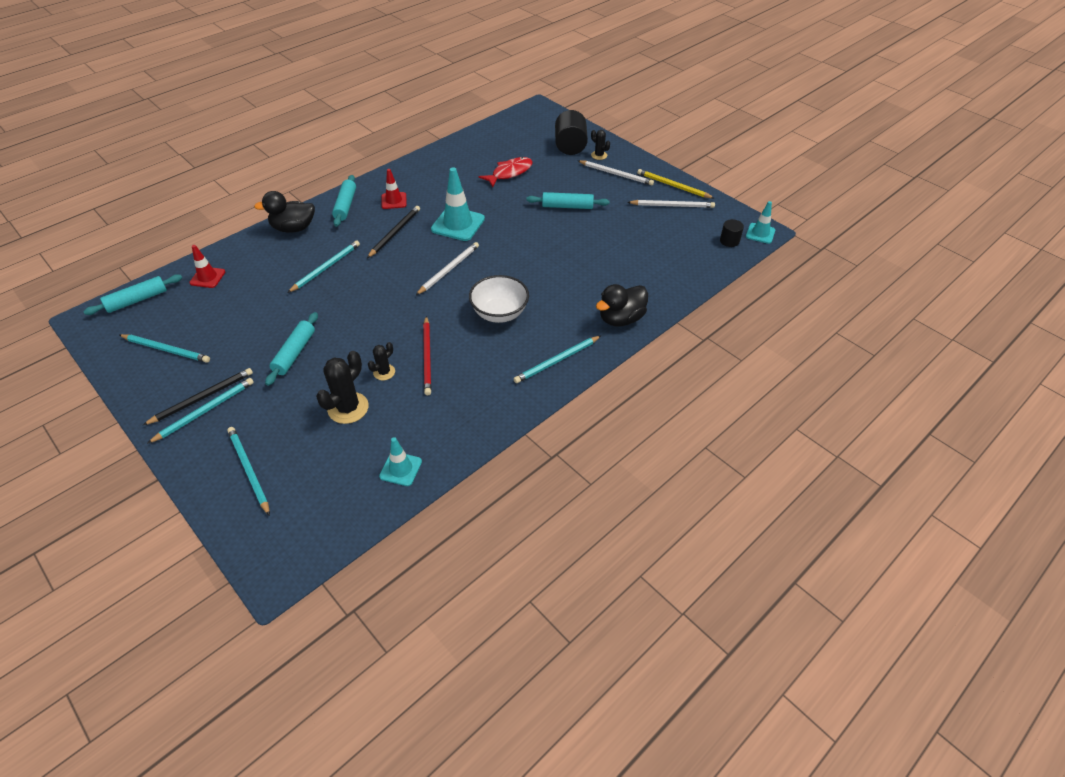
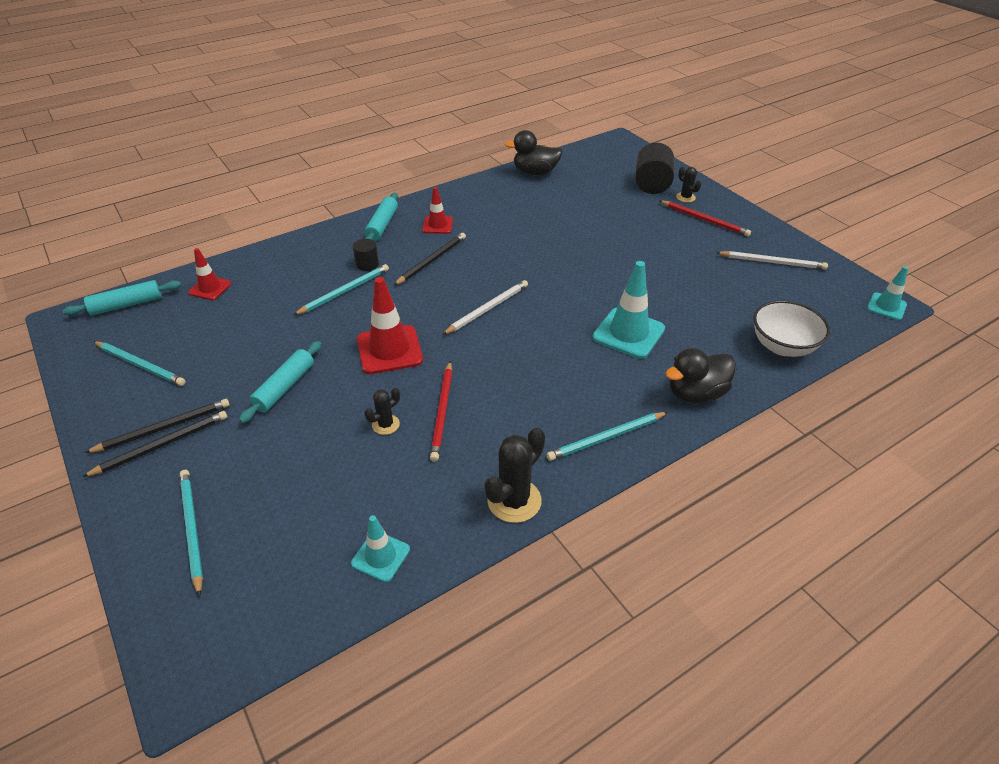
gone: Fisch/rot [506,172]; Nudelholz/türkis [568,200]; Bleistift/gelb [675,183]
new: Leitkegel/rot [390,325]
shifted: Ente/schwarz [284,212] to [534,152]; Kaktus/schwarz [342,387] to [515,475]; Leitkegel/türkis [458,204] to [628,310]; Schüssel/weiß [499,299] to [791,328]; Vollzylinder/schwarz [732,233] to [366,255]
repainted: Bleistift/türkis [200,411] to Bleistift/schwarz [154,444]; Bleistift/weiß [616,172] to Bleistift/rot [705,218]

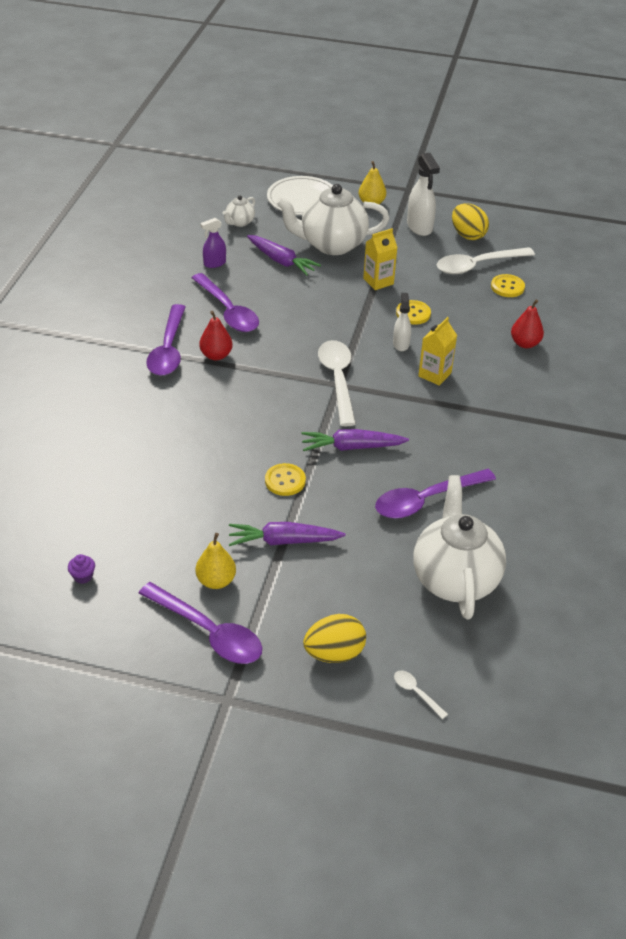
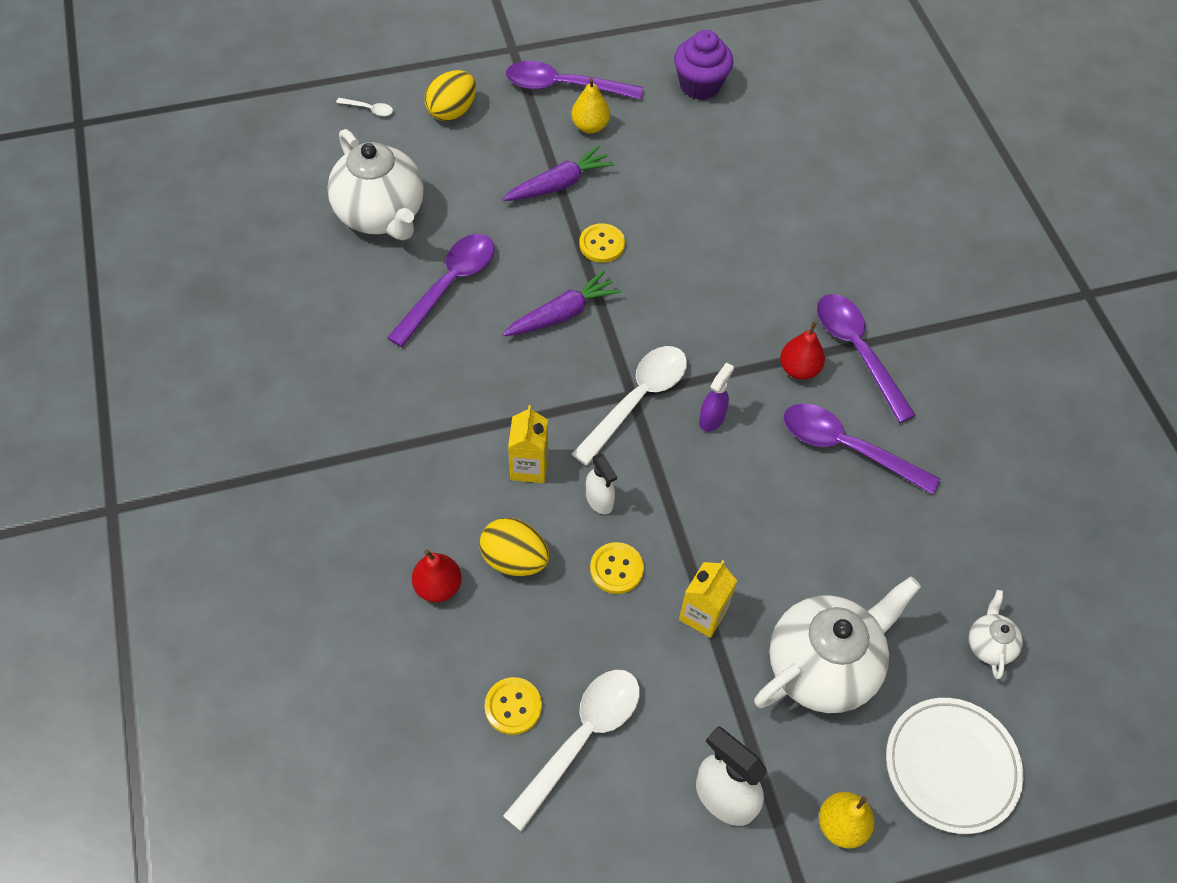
gone: Karotte/lila [284,255]
shifted: Sprühflasche/lila [213,243] to [716,397]; Ei/gelb [470,221] to [514,547]
rotated: Löffel/weiß [337,383] = [629,406] 105 degrees counterclockwise
scaled: Muffin/lila [81,569] = [703,65] x2.30

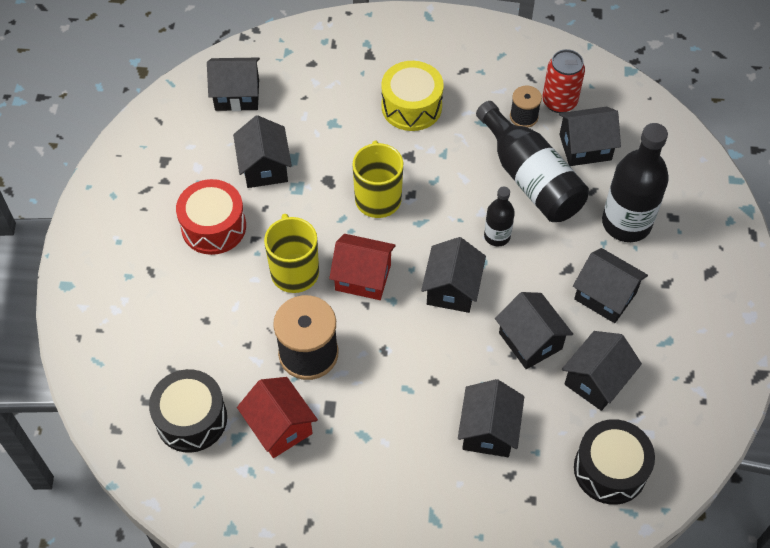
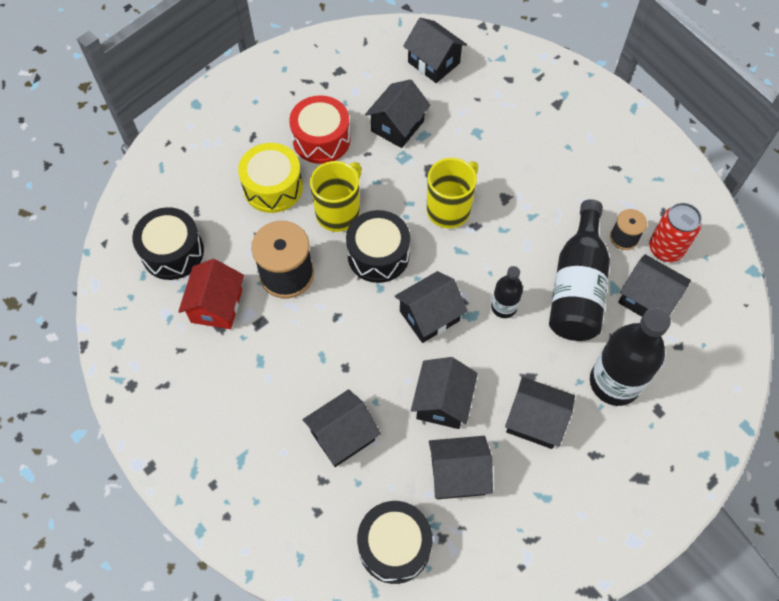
shifted: Trommel/gelb [412,96] to [270,178]
swapped: Haus/rot [362,267] to Trommel/schwarz [378,246]
rotated: Haus/schwarz [610,285] = [540,413] 60 degrees counterclockwise

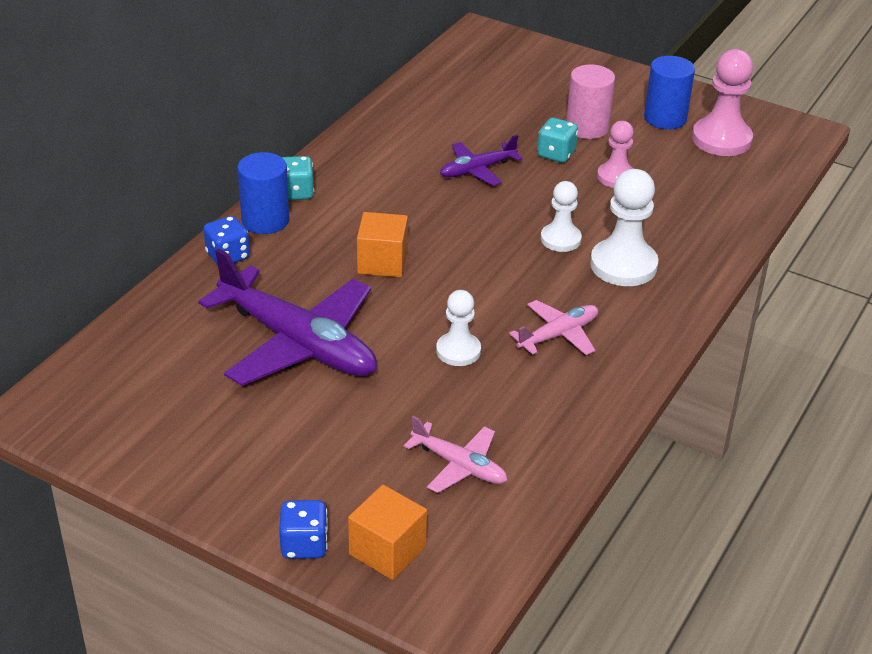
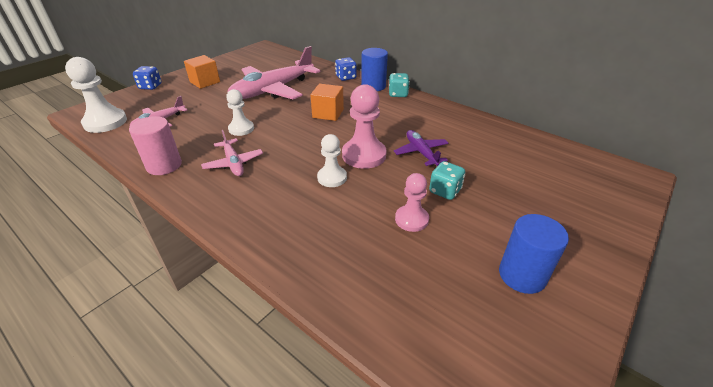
shifted: Kubus/orange [387,532] to [202,72]; Vollzylinder/rosa [590,101] to [155,145]; Bauer/weiß [624,227] to [96,95]; Bauer/rosa [722,102] to [364,126]
repainted: Flugzeug/lila [287,317] to Flugzeug/rosa [274,72]

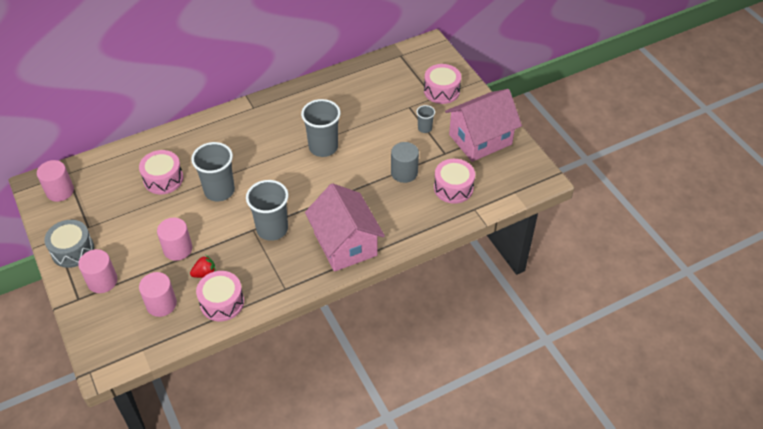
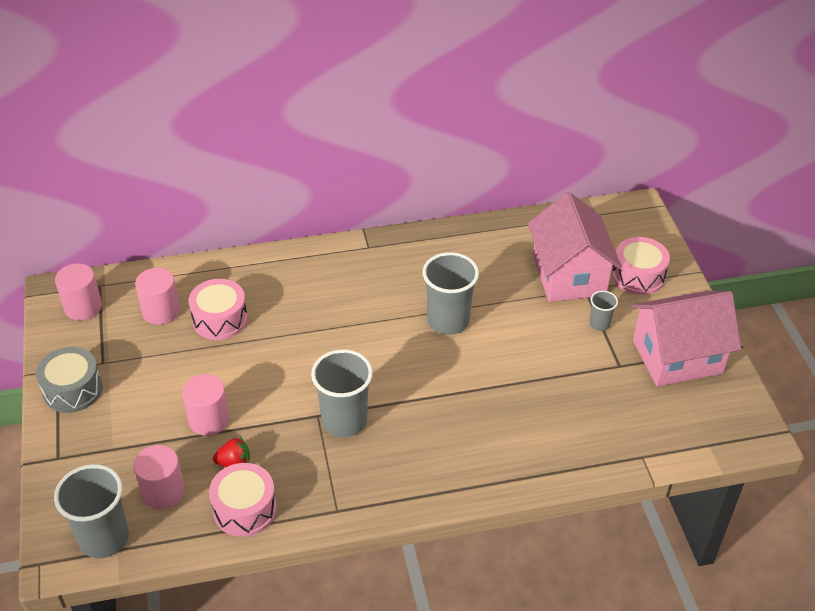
gone: Vollzylinder/grau [405,162]; Trommel/rosa [454,181]
shifted: Vollzylinder/rosa [97,271] to [157,296]; Becher/grau [213,171] to [91,511]; Haus/rosa [345,227] to [575,247]

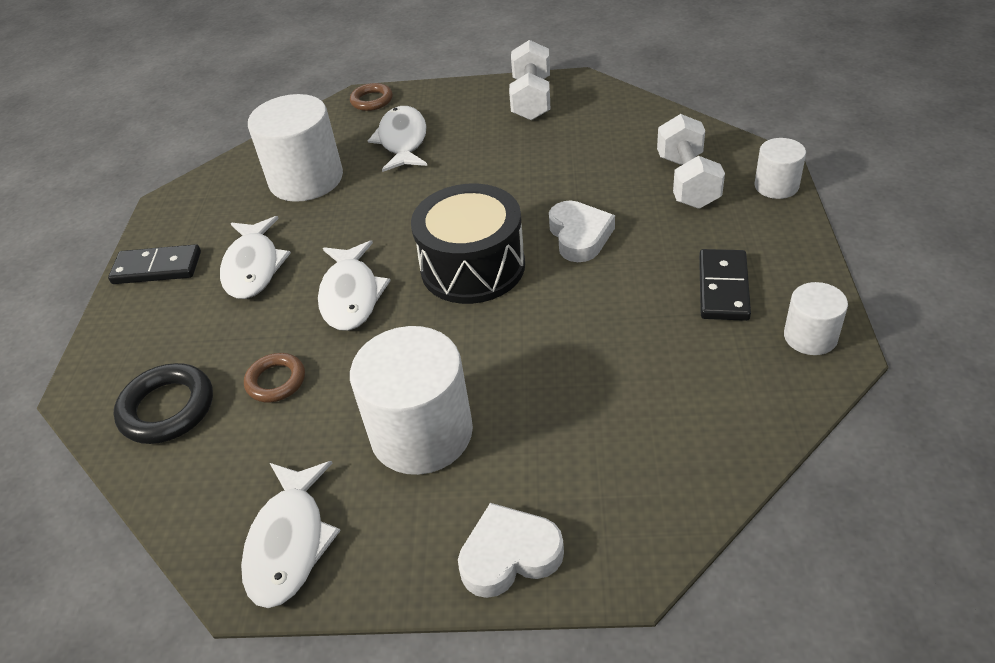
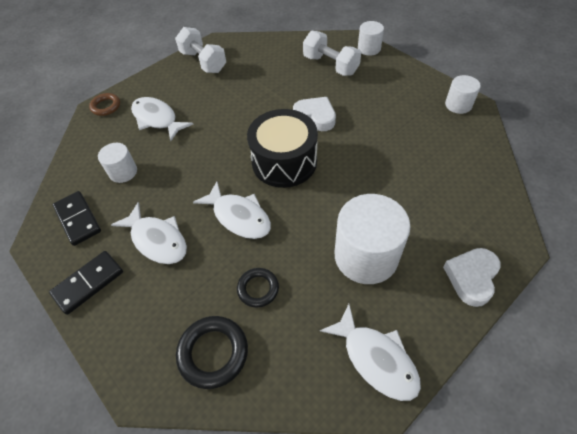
shifted: Dominostein/schwarz [725,285] to [77,218]
repainted: Ring/braun [274,377] to Ring/schwarz [258,288]
scaled: Vollzylinder/weiß [295,148] = [117,163] x0.53

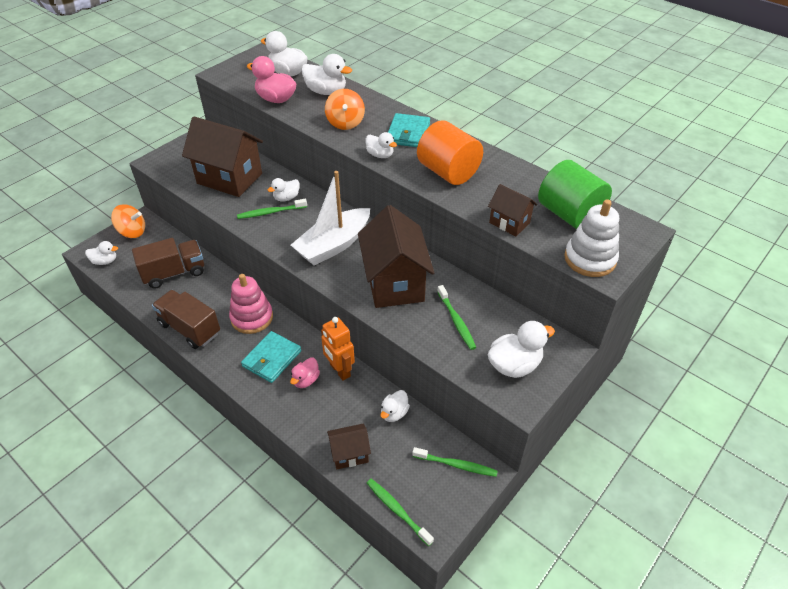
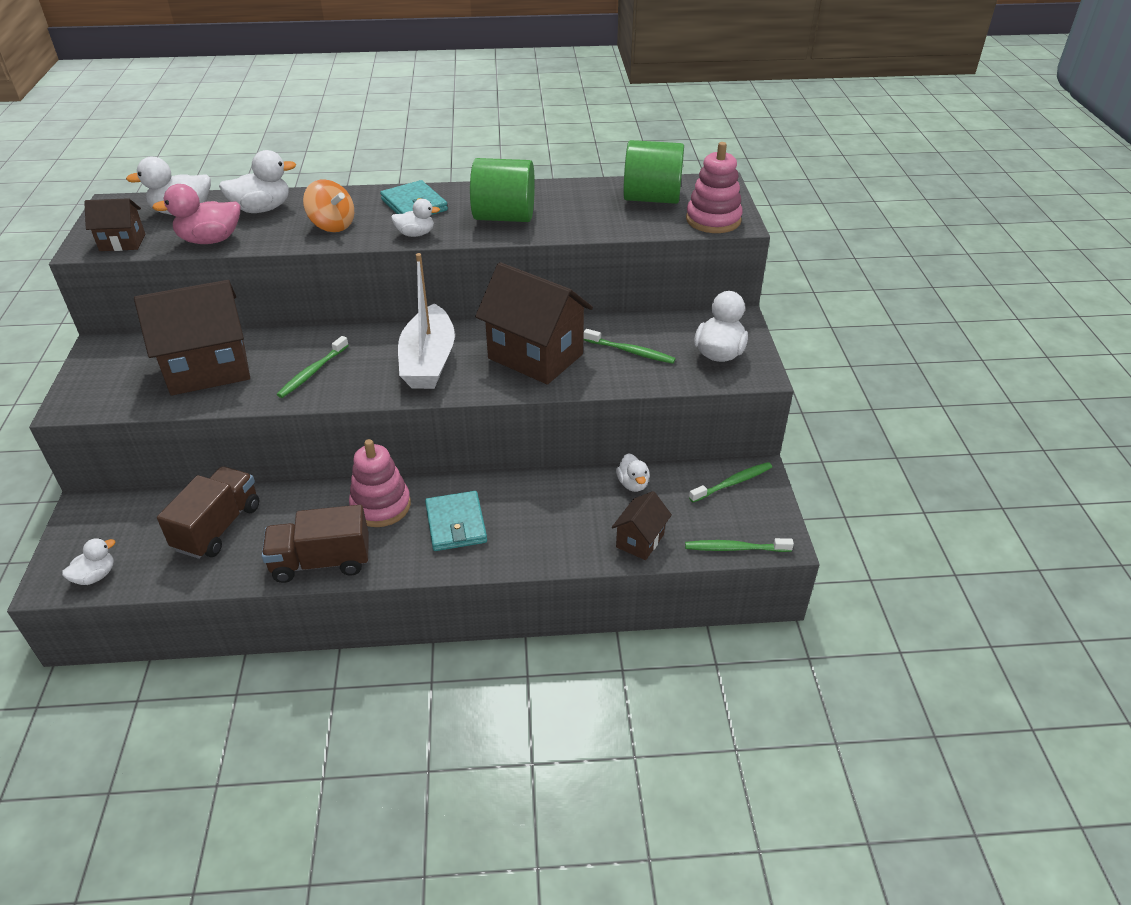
gone: Kreisel/orange [128,221]; Ente/weiß [284,190]; Ente/rosa [305,373]; Roboter/orange [338,349]
shifted: Haus/braun [512,210] to [114,224]
repainted: Vollzylinder/orange [450,152] to Vollzylinder/grün [502,190]; Stapelspielzeug/weiß [591,238] to Stapelspielzeug/rosa [714,187]

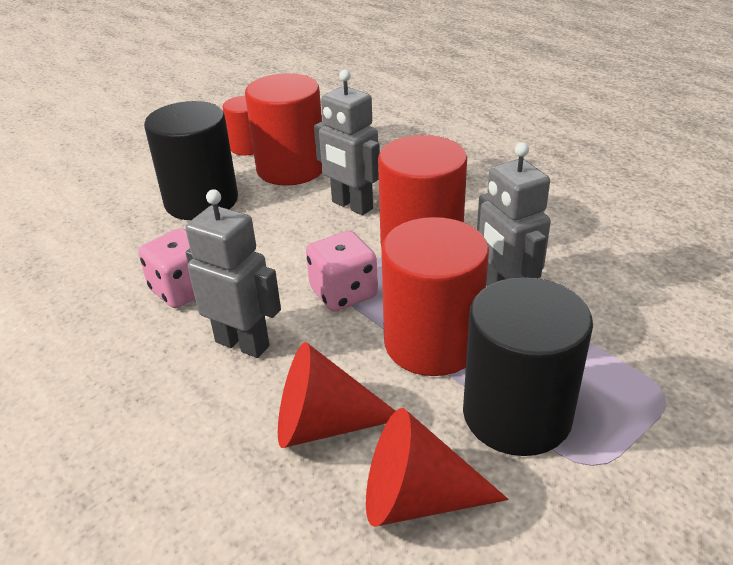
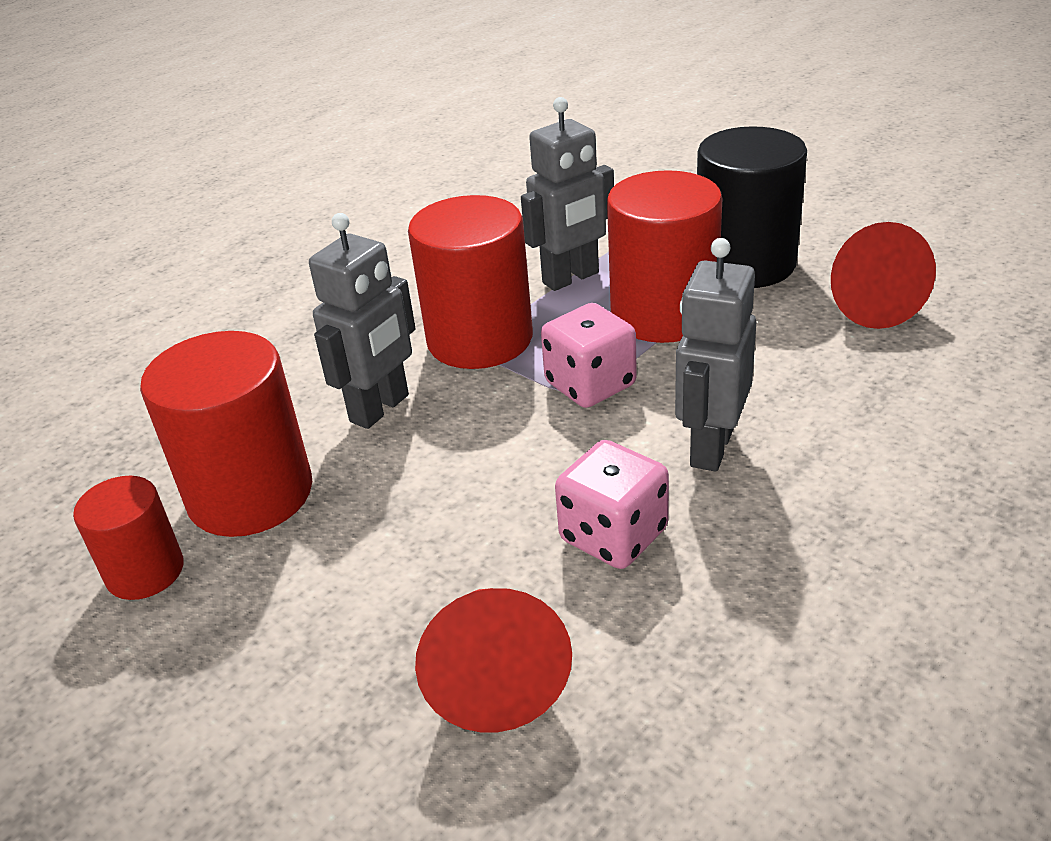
gone: Vollzylinder/schwarz [191,160]
shifted: Kegel/rot [336,395] to [493,660]

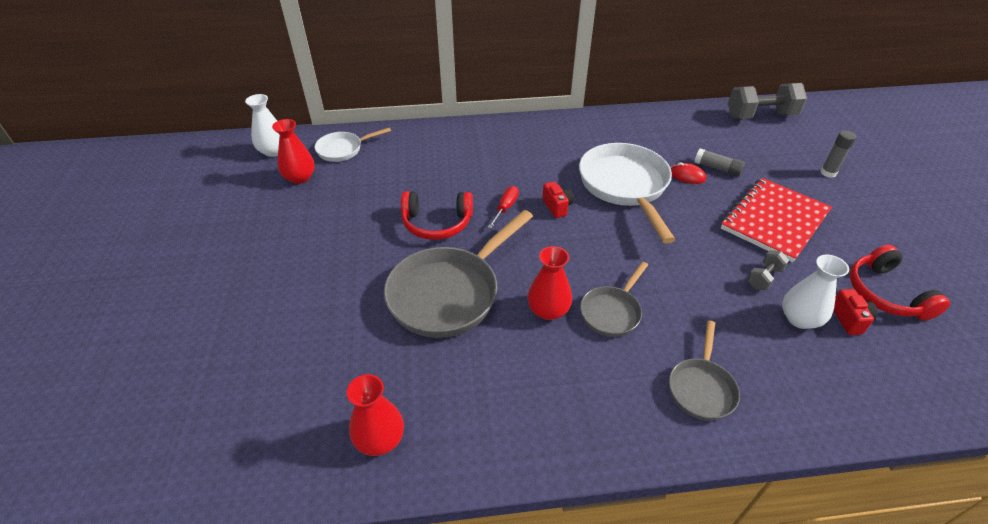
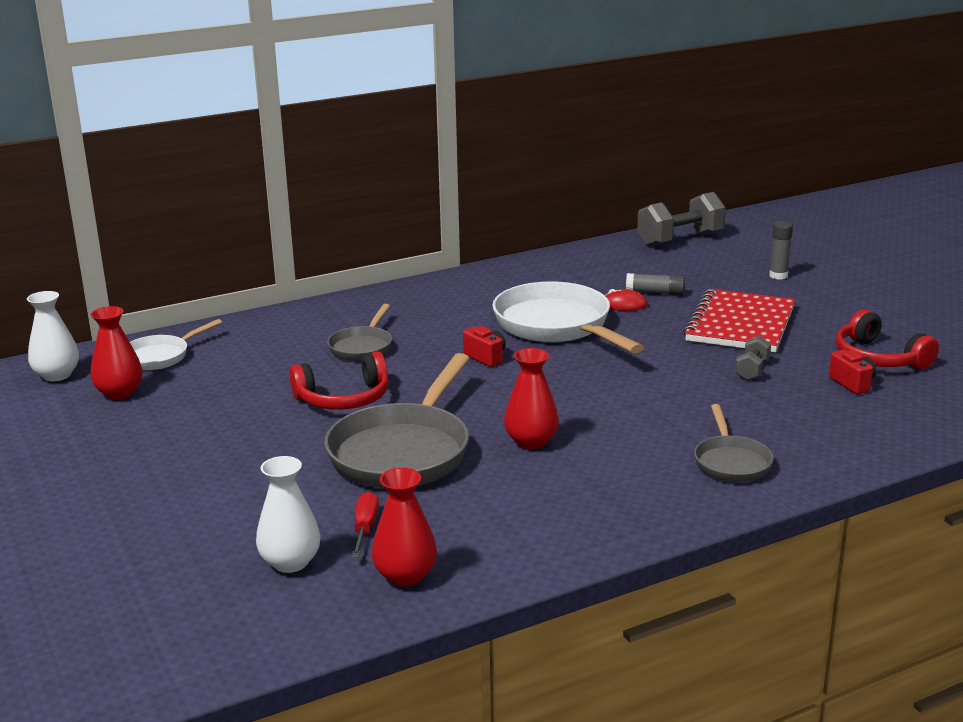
shifted: Schraubenzieher/rot [503,207] to [365,524]; Pfanne/grau [614,299] to [359,332]; Vase/weiß [815,292] to [288,514]

